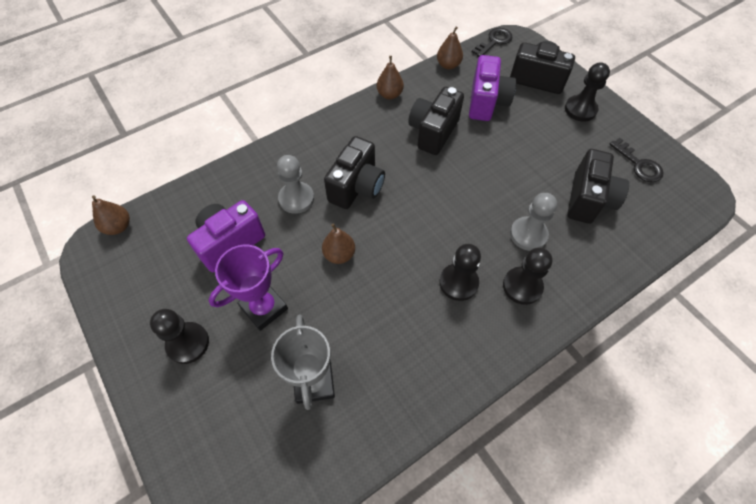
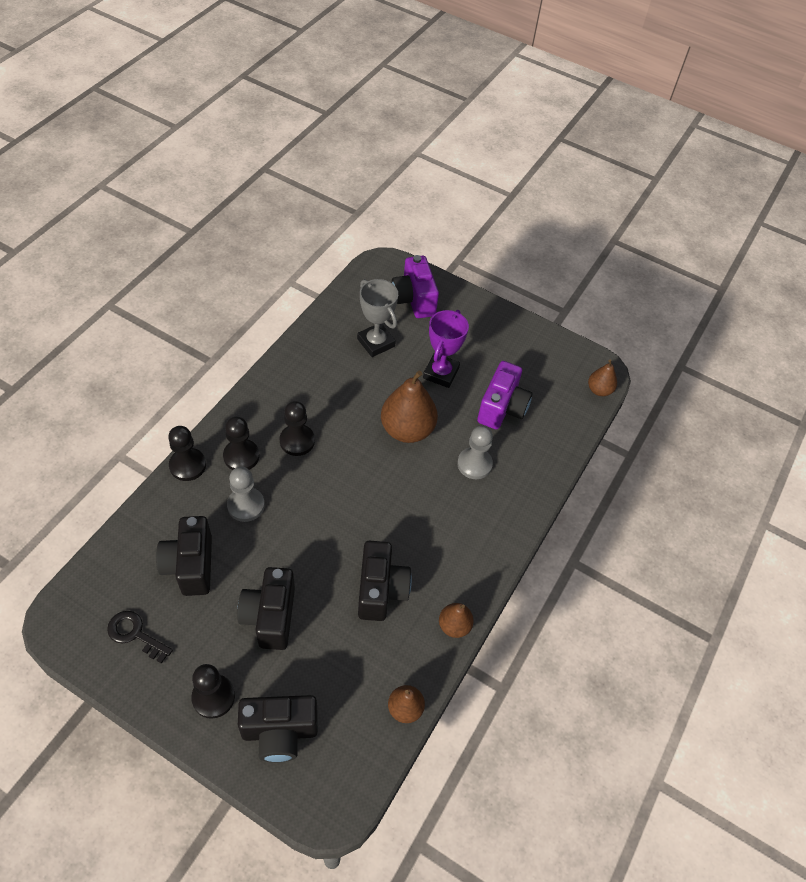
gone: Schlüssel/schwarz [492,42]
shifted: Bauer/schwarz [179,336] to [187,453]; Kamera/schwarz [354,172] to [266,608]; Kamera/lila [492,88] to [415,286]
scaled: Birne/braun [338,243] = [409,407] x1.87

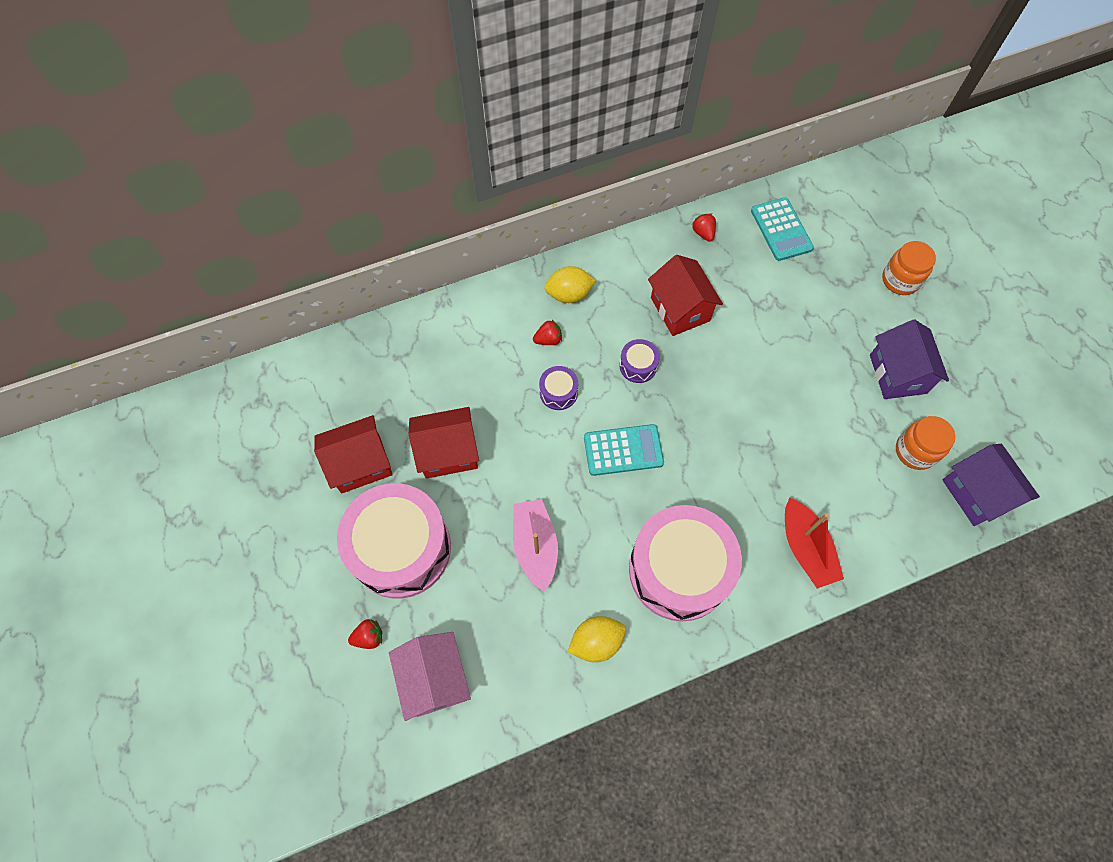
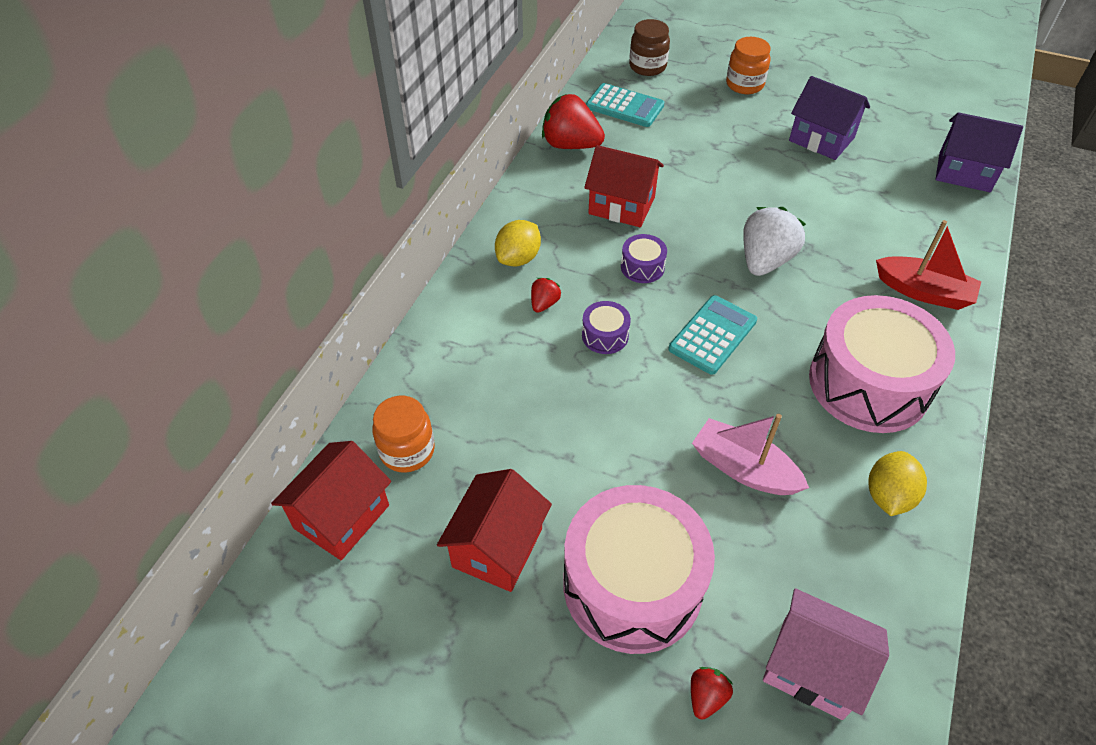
new: Einmachglas/braun [649,47]; Erdbeere/weiß [774,241]
shifted: Haus/rot [444,443] to [331,500]; Einmachglas/orange [925,443] to [403,434]
scaled: Erdbeere/rot [704,227] = [573,121] x2.05

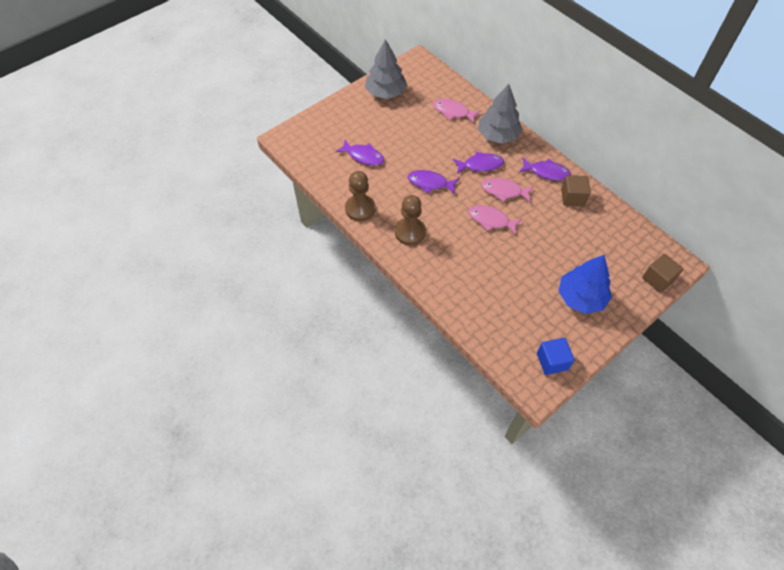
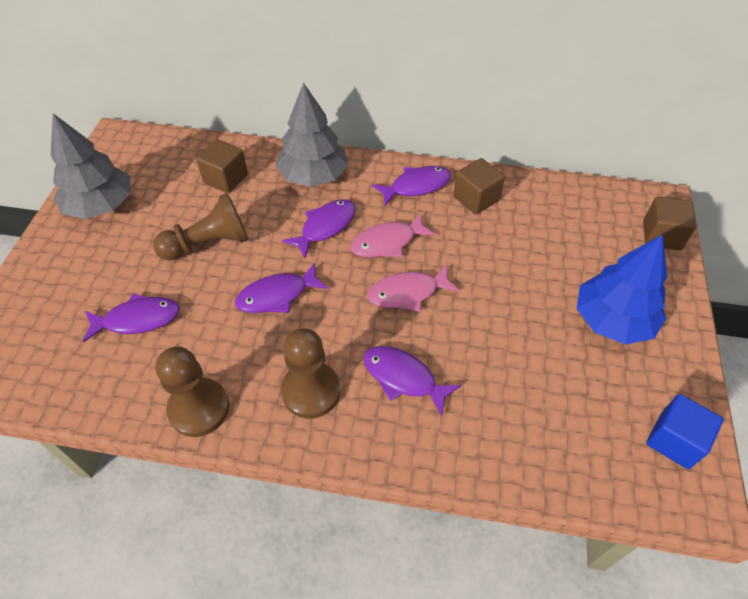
new: Bauer/braun [201,226]; Fisch/lila [412,381]
swapped: Fisch/rosa [457,111] to Kubus/braun [222,166]

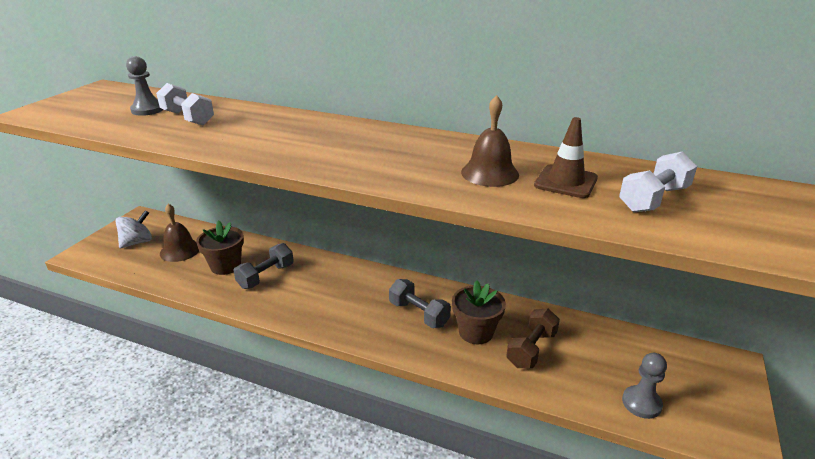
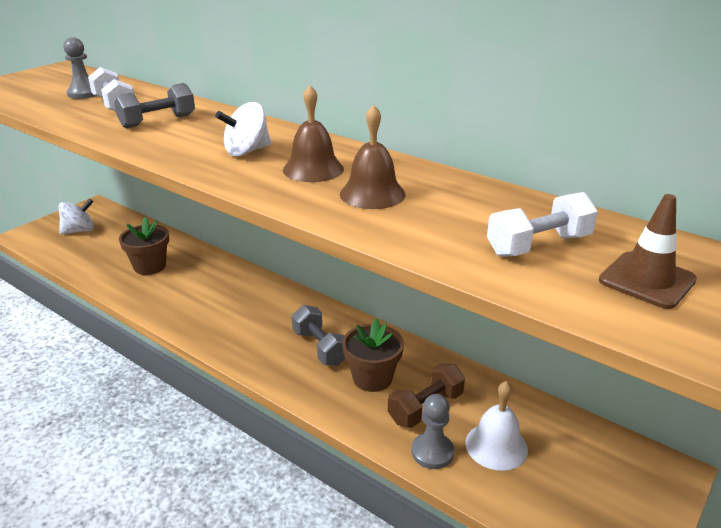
new: Kreisel/weiß [243,129]; Glocke/weiß [496,426]
shifted: Glocke/braun [179,233] to [313,133]; Hantel/grau [263,266] to [154,105]; Leitkegel/braun [566,157] to [648,251]; Bauer/grau [644,386] to [433,431]

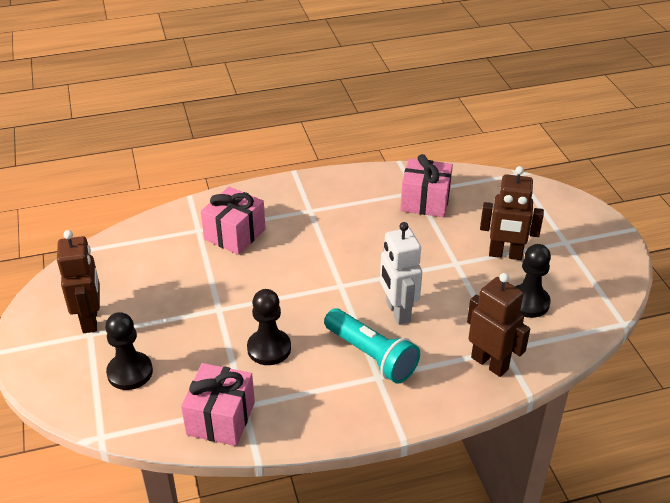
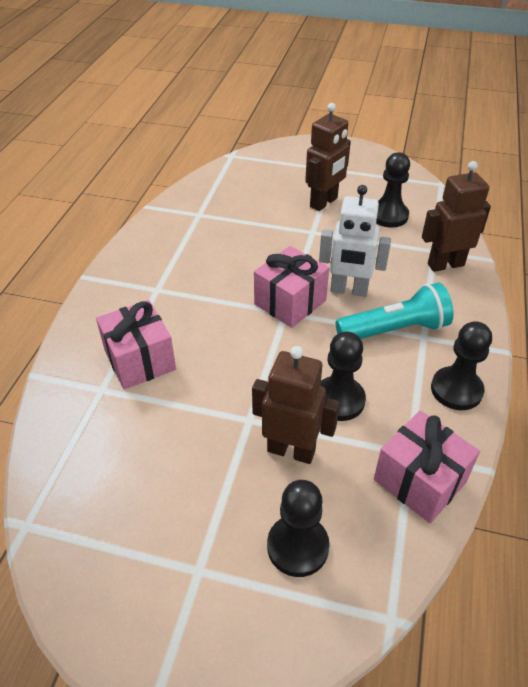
new: Bauer/schwarz [461,365]
shifted: Roboter/braun [78,281] to [296,405]; Geschenk/rosa [426,185] to [291,287]

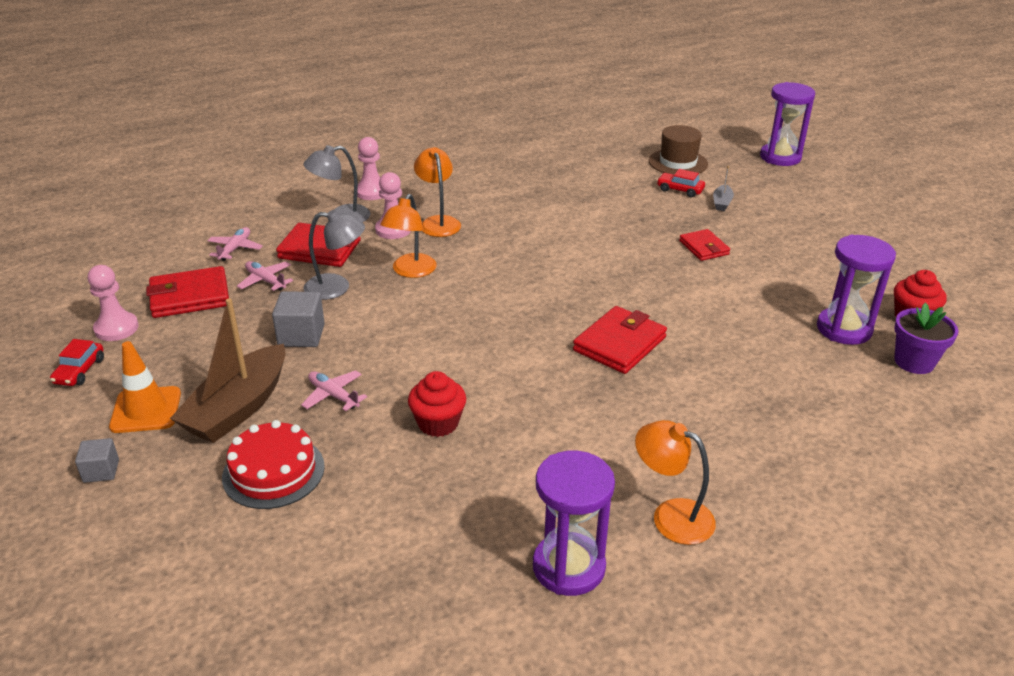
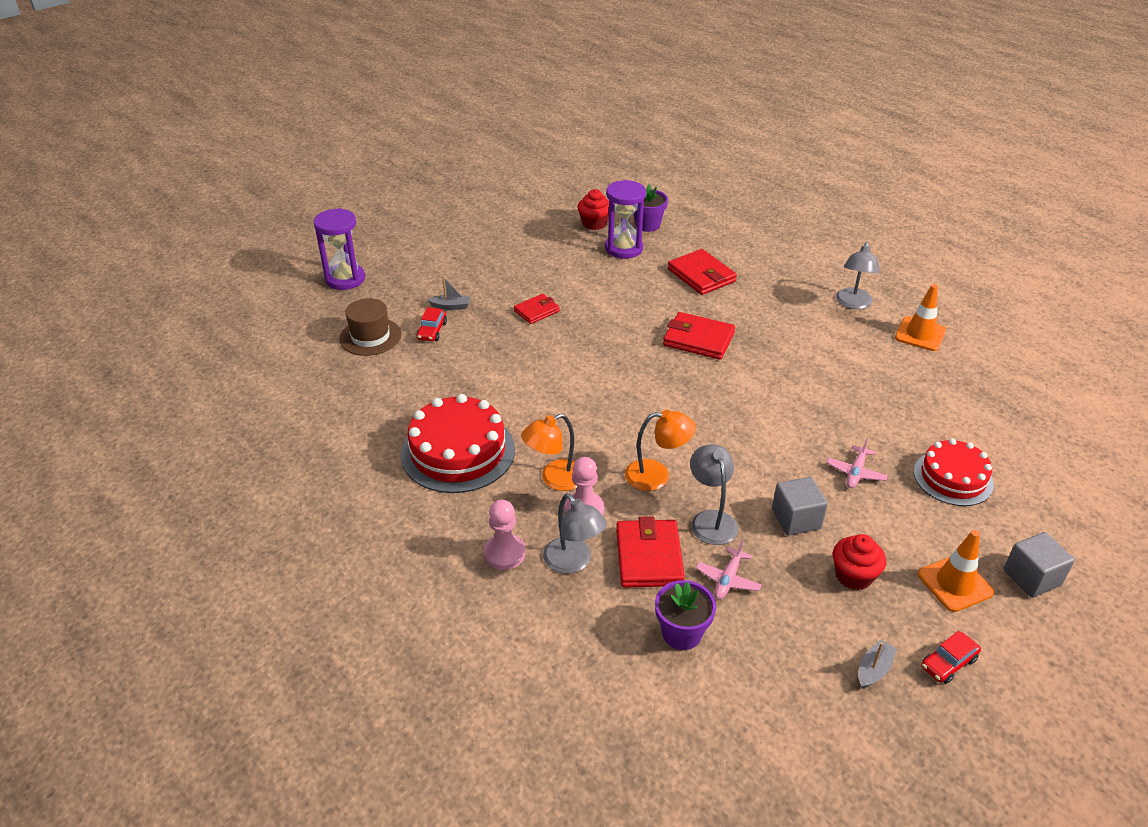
gone: Boot/braun [228,370]
new: Kuchen/rot [458,443]
shifted: Geldbörse/rot [187,292] to [702,272]; Muffin/rot [437,404] to [859,562]
swapped: Bauer/rosa [113,303] to Boot/grau [877,664]; Flugzeug/rosa [235,244] to Blumentopf/lila [685,615]; Sanduhr/lila [574,523] to Leitkegel/orange [920,317]
repainted: Lampe/orange [675,482] to Lampe/grau [858,275]
rotated: Auto/rot [77,362] = [951,657] 150 degrees clockwise
scaled: Kubus/grau [97,460] = [1039,565] x1.60

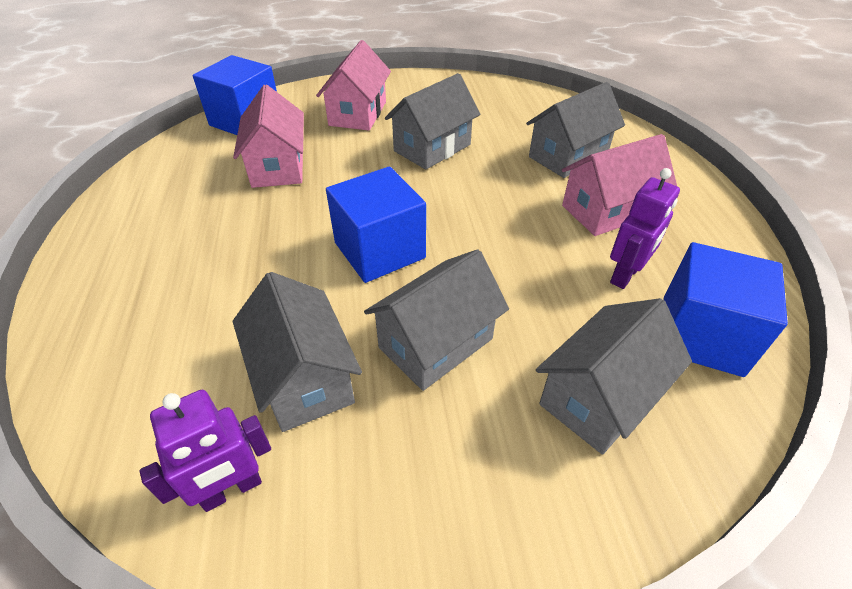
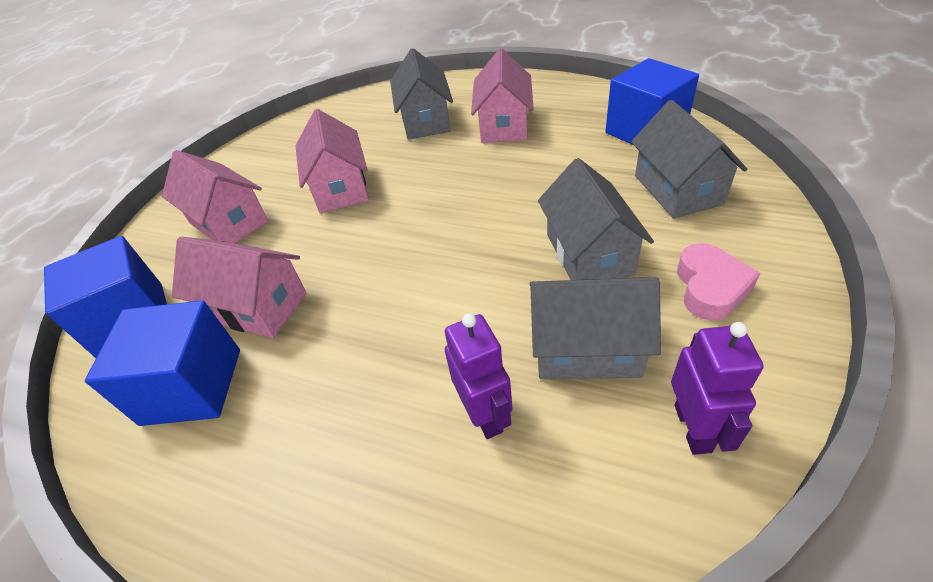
new: Herz/rosa [718,282]
shifted: Kubus/blau [376,224] to [162,363]; Roboter/lila [645,228] to [479,376]
repainted: Haus/grau [432,121] to Haus/rosa [332,161]

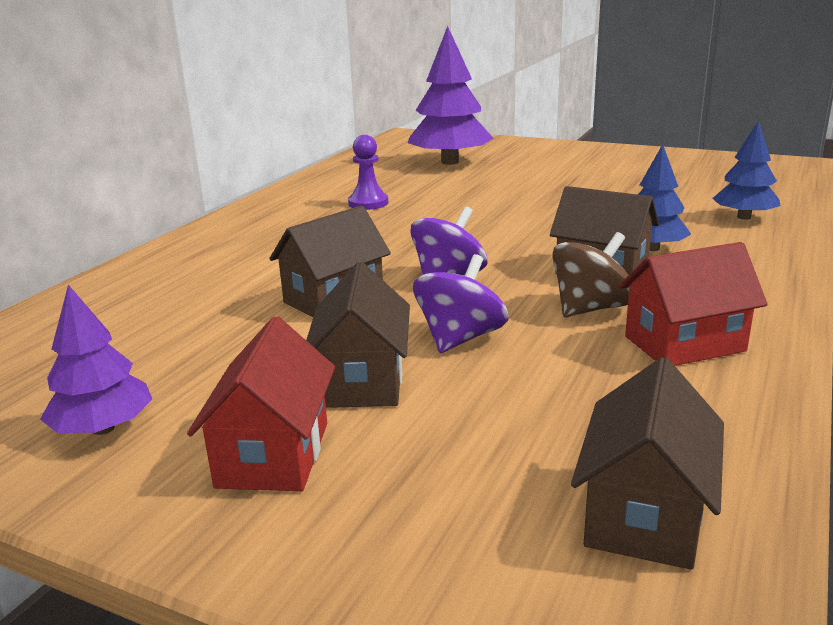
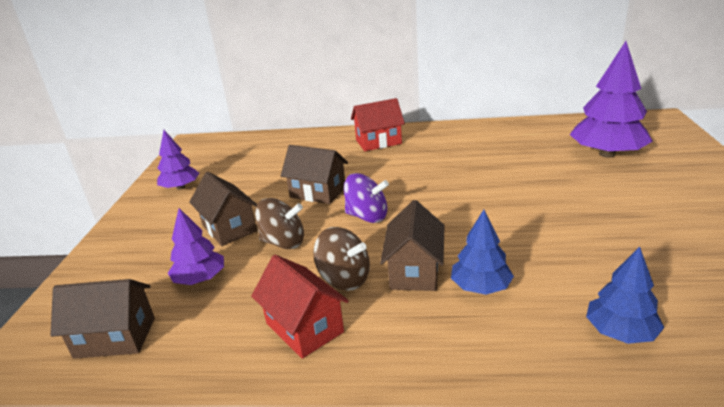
gone: Bauer/lila [368,172]
new: Baum/lila [196,246]
shifted: Haus/rot [261,403] to [378,124]
repainted: Kreisel/lila [461,303] to Kreisel/braun [279,223]
rotated: Haus/braun [358,335] = [223,209] 75 degrees clockwise

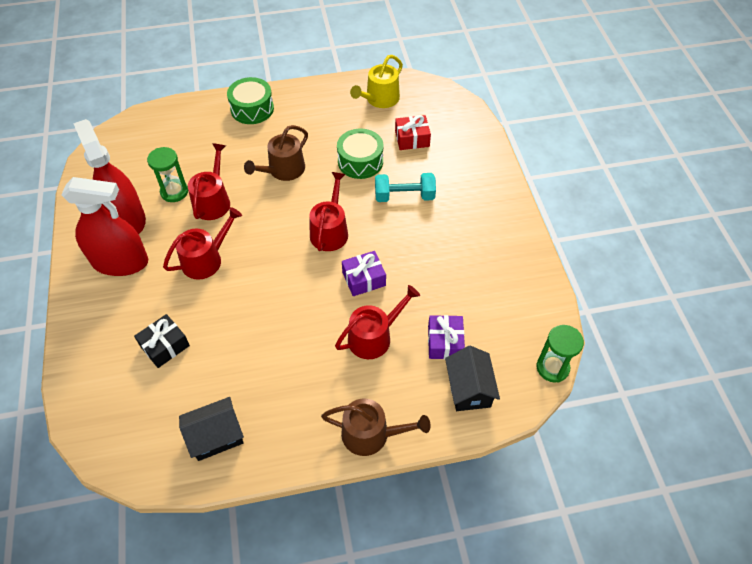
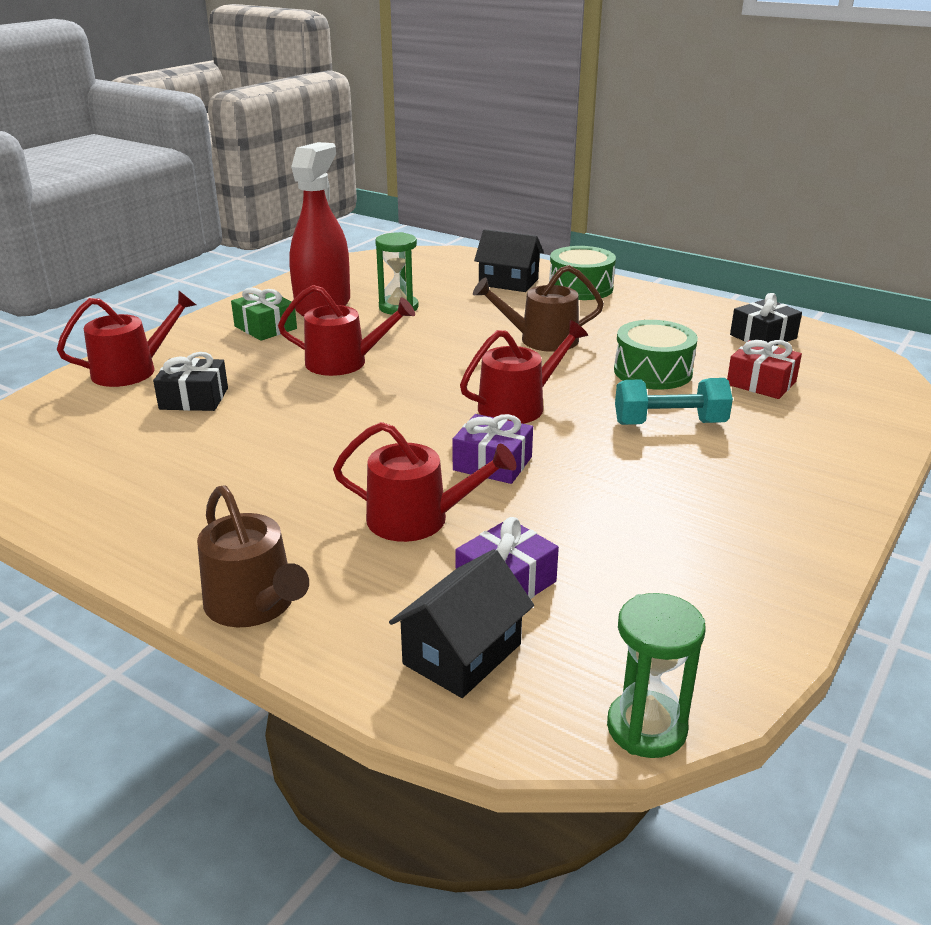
shifted: Haus/schwarz [211,429] to [509,260]; Gießkanne/rot [209,181] to [126,339]
swapped: Sprühflasche/rot [104,226] to Geschenk/grün [264,314]; Gießkanne/gelb [376,81] to Geschenk/schwarz [766,319]
rotated: Hantel/türkis [405,187] = [674,401] 45 degrees counterclockwise

